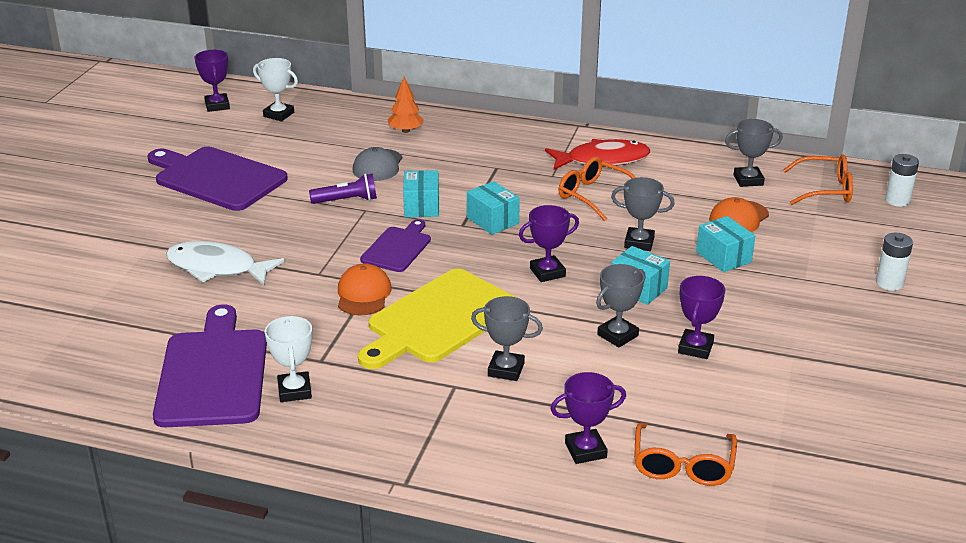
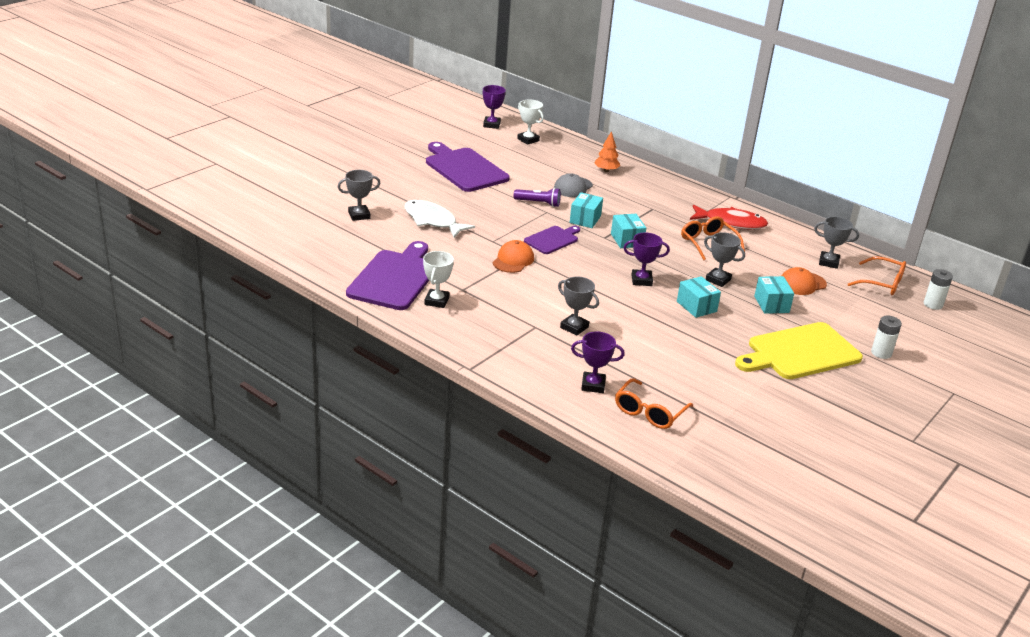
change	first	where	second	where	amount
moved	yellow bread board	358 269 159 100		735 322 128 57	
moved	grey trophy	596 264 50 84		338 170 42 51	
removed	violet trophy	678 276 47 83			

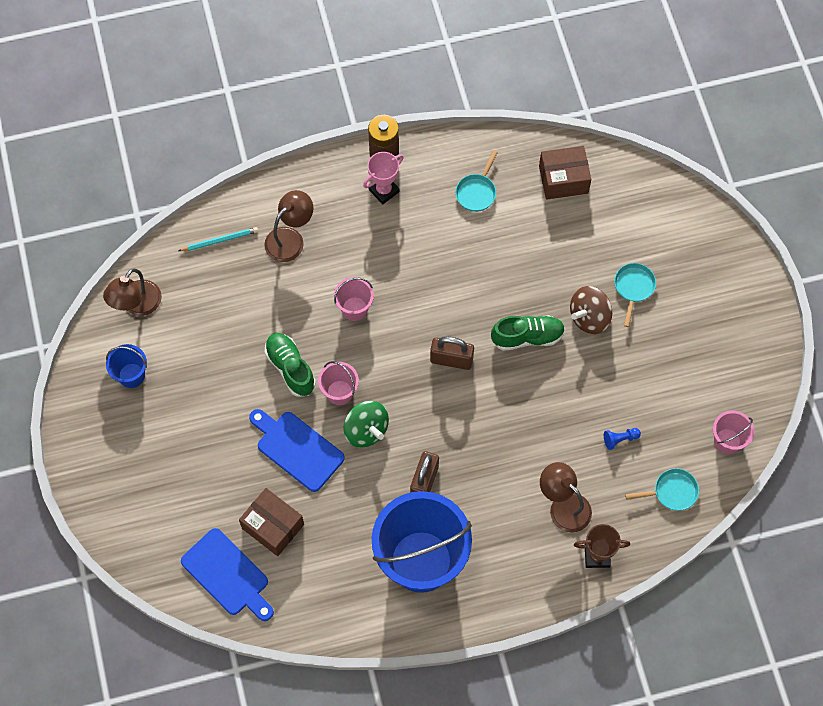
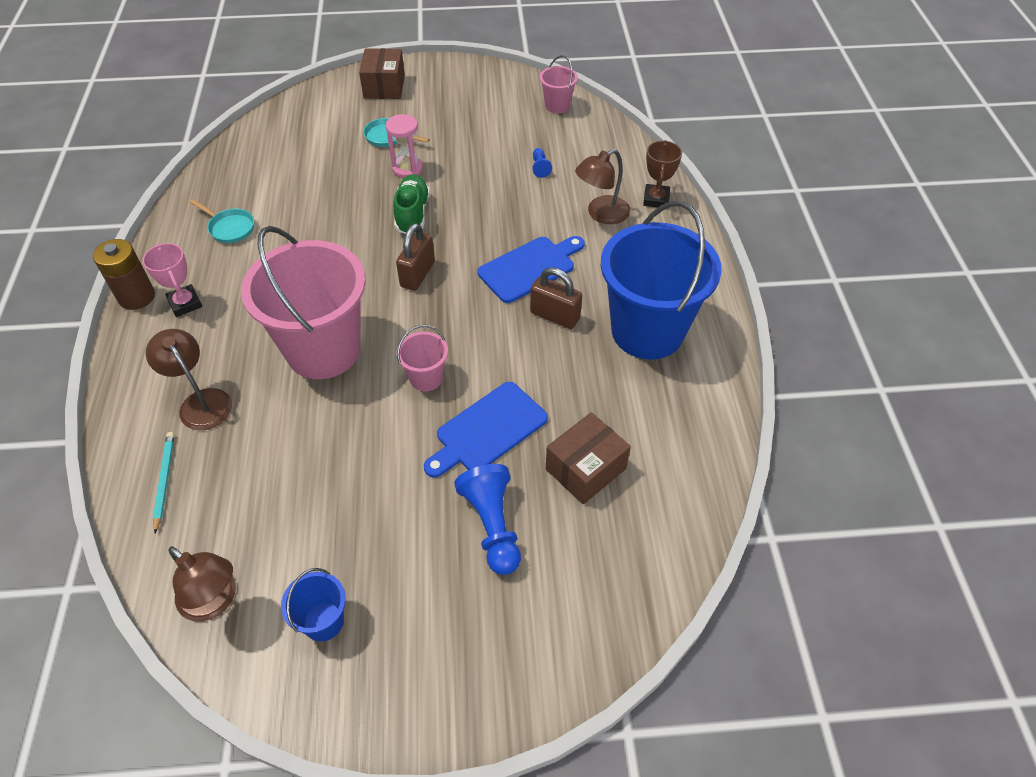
change	first	where	second	where	amount
moved	blue bread board	181 528 93 93		477 236 108 67	
removed	green lace-up shoe	265 333 51 64			
resized	pink bucket	334 277 40 44		241 226 125 153	x2.30
removed	green spinning top	343 401 46 46			
moved	dark brown parcel	539 146 52 54		359 48 46 51	
replaced	dark brown spinning top	570 286 42 48	pink sandglass	386 114 37 64	
removed	turquoise pan	625 468 74 43			
added			blue pawn	454 464 67 111	

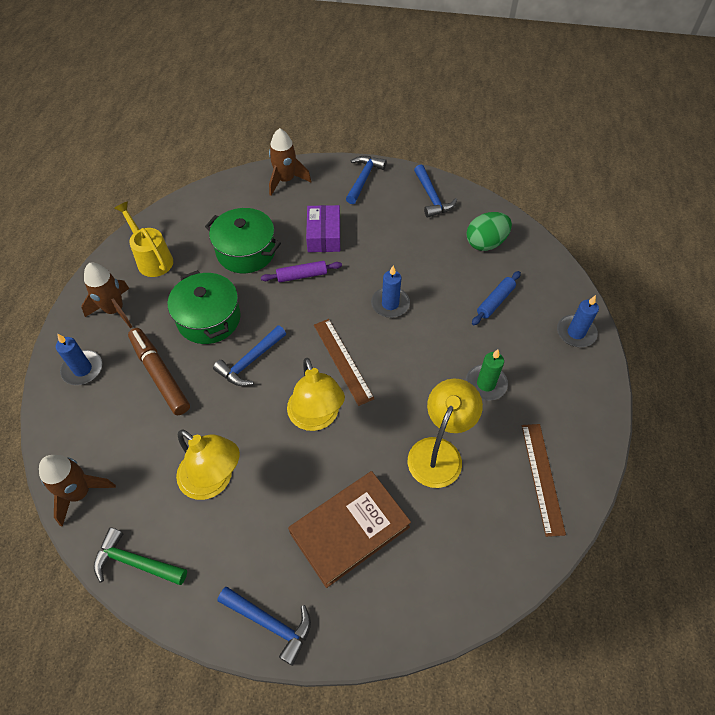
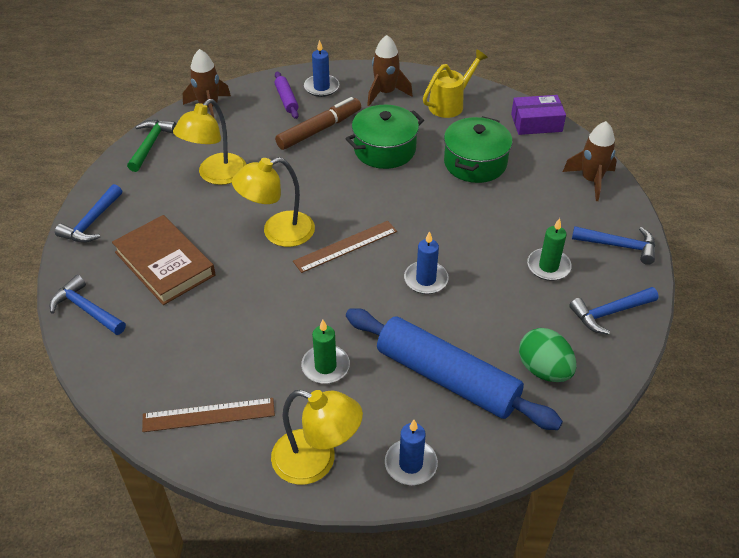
change	first	where	second	where	amount
moved	blue hammer	213 325 73 61		50 275 76 60	
moved	violet dough roller	261 261 81 21		275 71 24 48	
moved	violet parcel	306 205 34 47		511 95 55 40	
moved	yellow desk lamp	408 378 75 110		271 390 92 95	
resized	blue dough roller	472 271 49 54		346 308 217 122	x2.28
added			green candle	527 218 45 63	

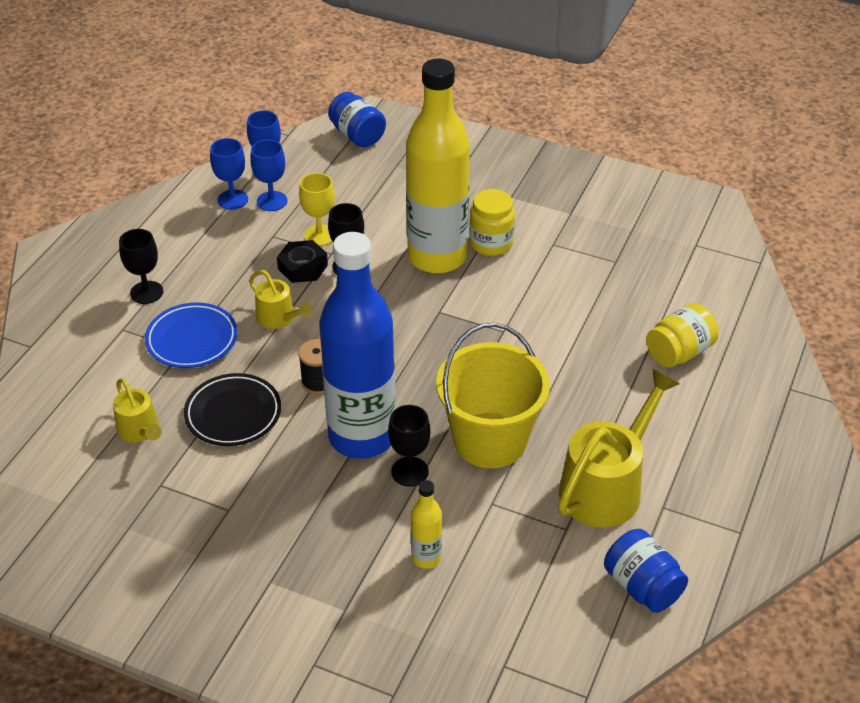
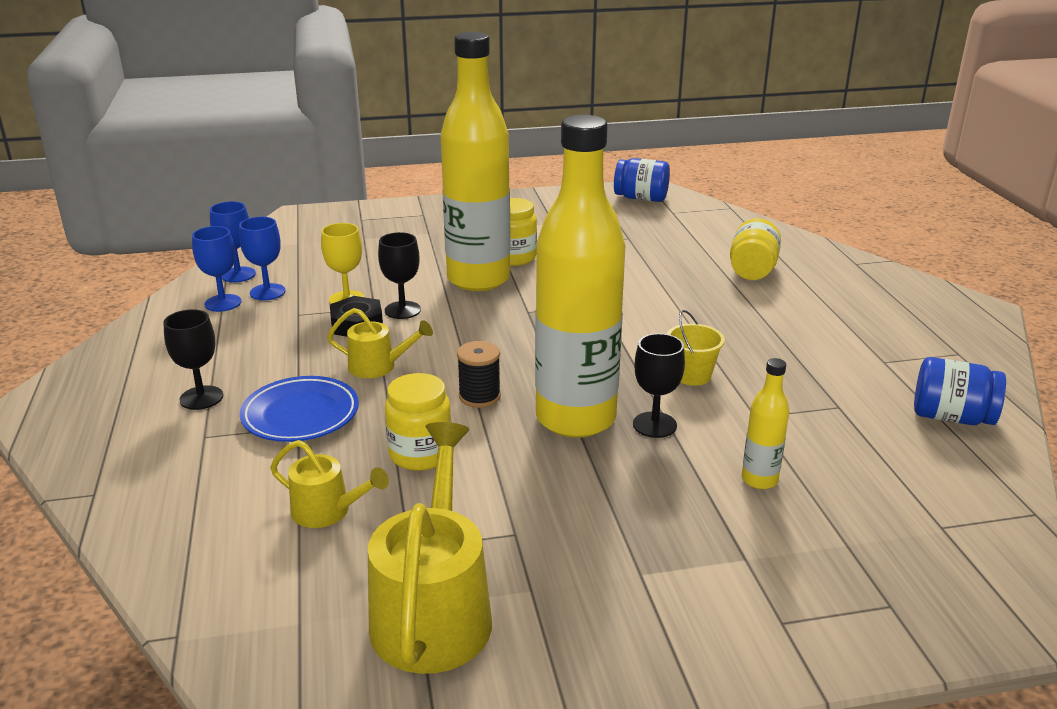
change	first	where	second	where	amount
replaced	black dinner plate	184 373 97 73	yellow jam jar	385 373 66 98	
recoloured	blue bottle	319 232 77 227	yellow bottle	535 115 90 323	
moved	blue jam jar	328 92 58 55		614 158 56 44	
resized	yellow bucket	436 323 114 145		667 310 58 76	x0.47
moved	yellow watering can	558 369 122 159		368 422 124 252	

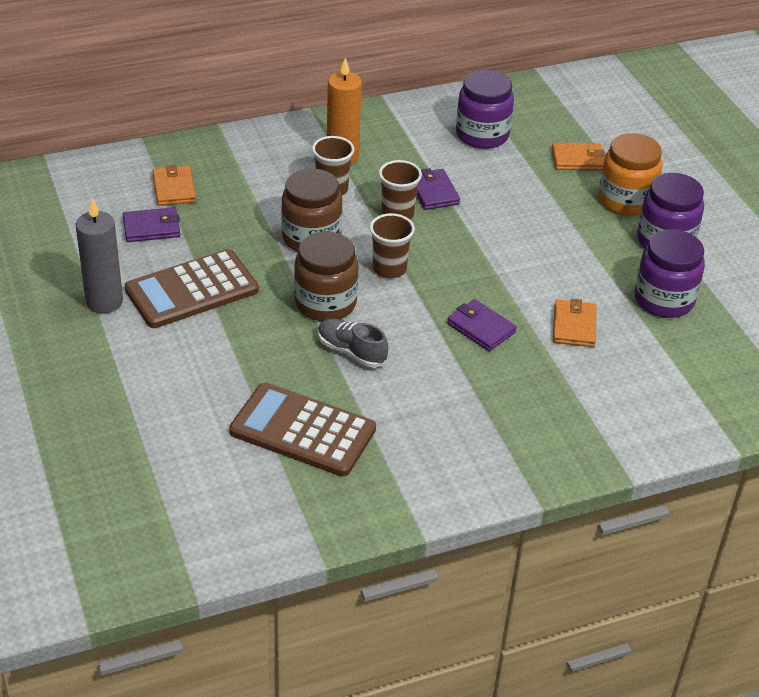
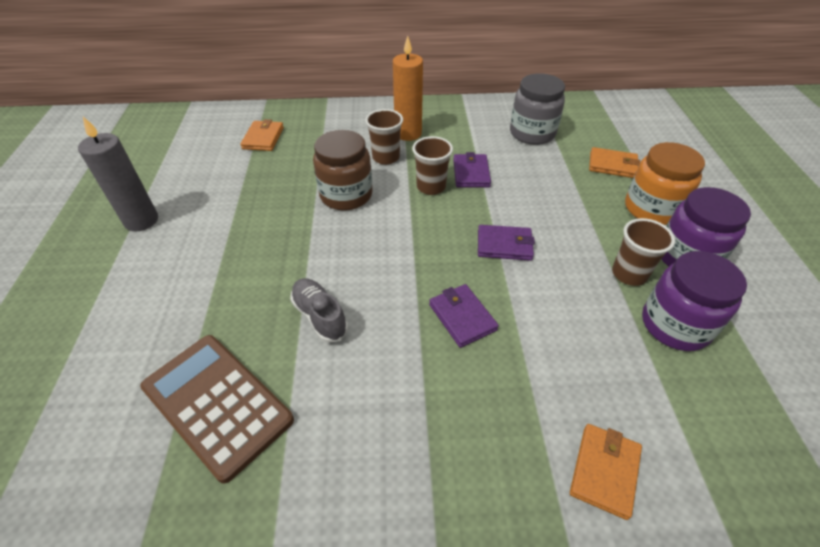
change	first	where	second	where	amount
moved	violet card wallet	123 207 57 35		478 225 57 36	
removed	dark brown pocket calculator	125 249 134 79			
removed	dark brown jam jar	294 232 65 89			
moved	dark brown tumbler	370 213 45 66		612 218 63 68	
recoloured	violet jam jar	456 70 58 79	grey jam jar	510 73 55 72	
moved	bright orange card wallet	553 299 44 48		570 424 72 96	

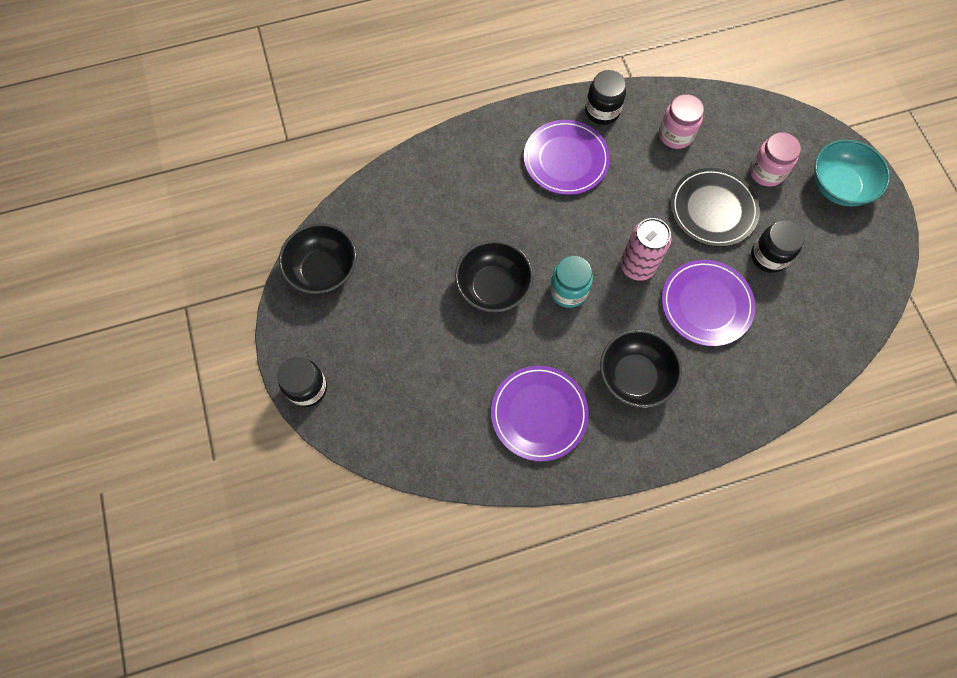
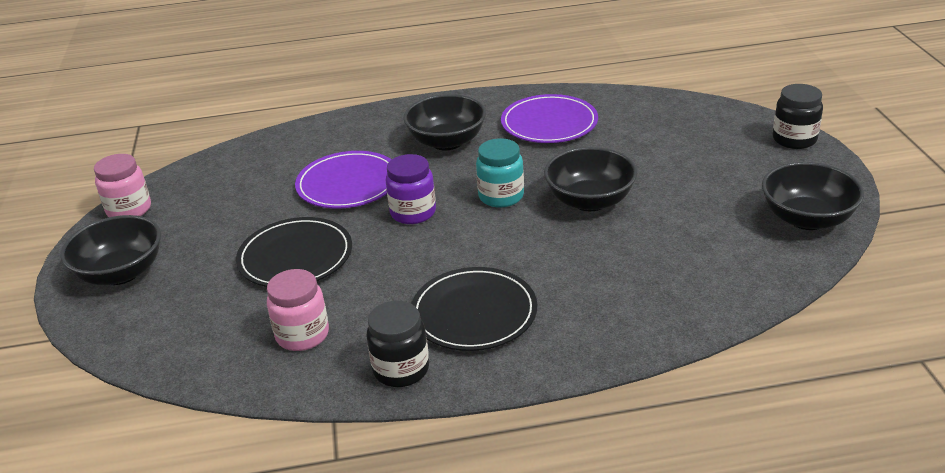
change	first	where	second	where	amount
recoloured	violet dinner plate	524 120 86 75	black dinner plate	411 267 126 84	
replaced	pink soda can	620 218 52 63	violet jam jar	386 154 50 70	
moved	pink jam jar	749 132 52 55		94 154 57 63	
removed	black jam jar	751 220 54 53			
recoloured	turquoise serving bowl	814 140 76 66	black serving bowl	60 215 101 70	

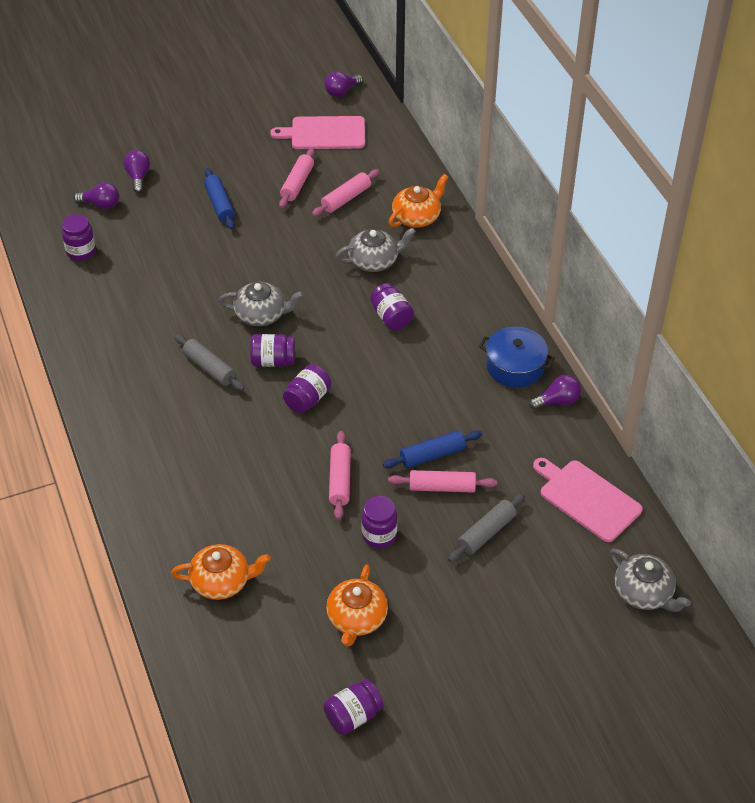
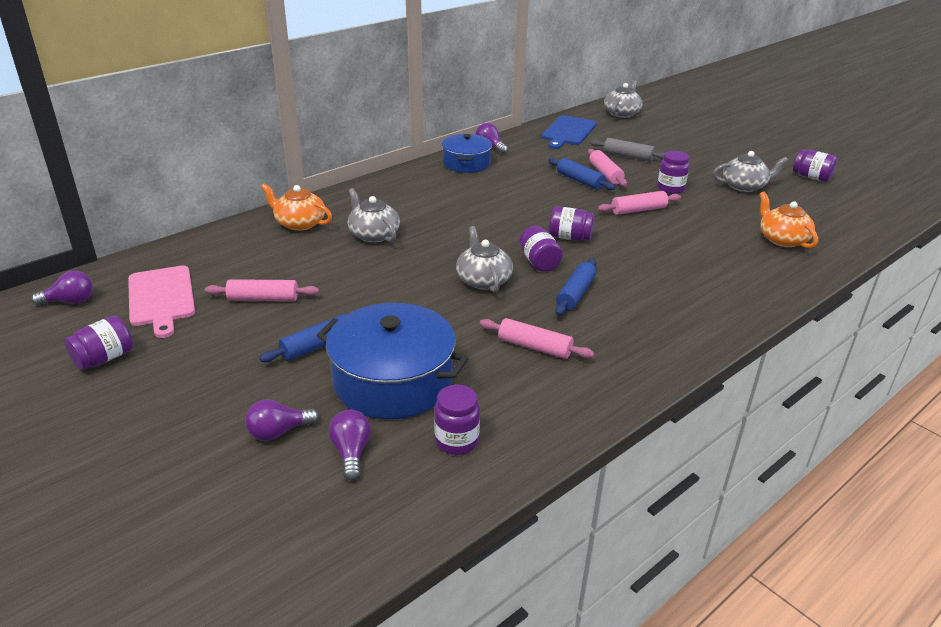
change	first	where	second	where	amount
recoloured	grey dough roller	174 334 71 57	blue dough roller	555 259 41 57	
moved	pink dough roller	312 169 68 47		480 318 114 41	
turned	violet bulb	325 71 38 26		31 271 62 34	45 degrees counterclockwise
recoloured	bright orange china teapot	326 564 62 82	grey china teapot	713 151 75 41	
moved	violet jam jar	370 283 44 47		64 316 69 54	
recoloured	pink bread board	533 458 110 84	blue bread board	541 115 56 34	
added			blue pot	317 303 152 116	

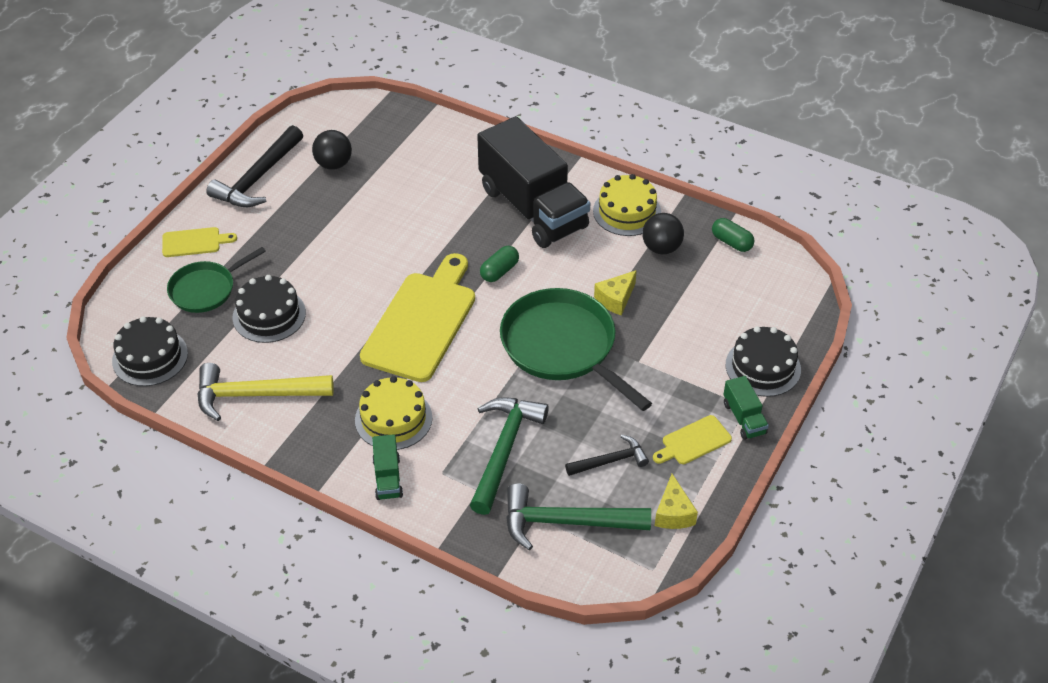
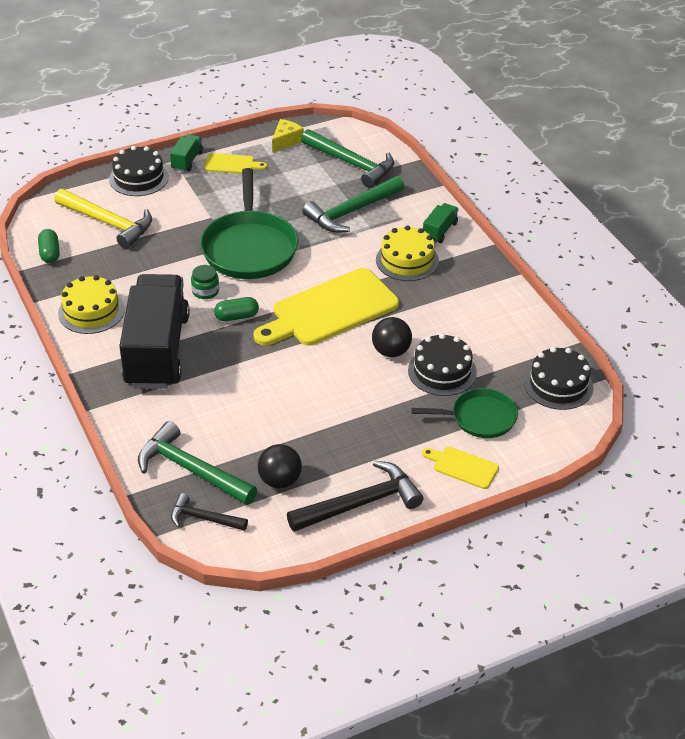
change	first	where	second	where	amount
moved	yellow hammer	197 363 137 58		54 189 98 60	
moved	black hammer	565 435 84 41		171 493 77 38	
removed	yellow cheese	594 270 43 46			
moved	black play ball	642 213 42 41		372 317 40 40	
added			green hammer	138 421 119 84	
added			green jam jar	191 265 28 34	

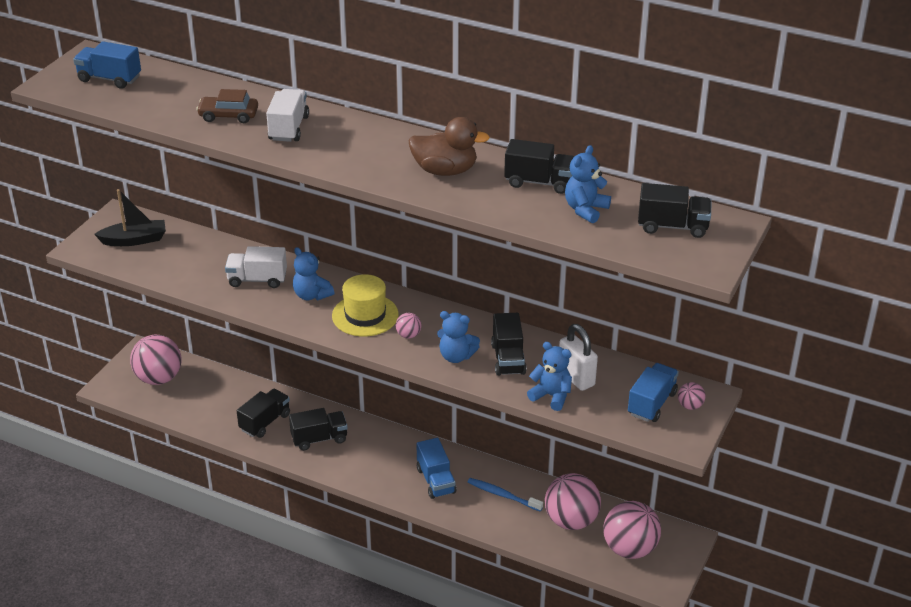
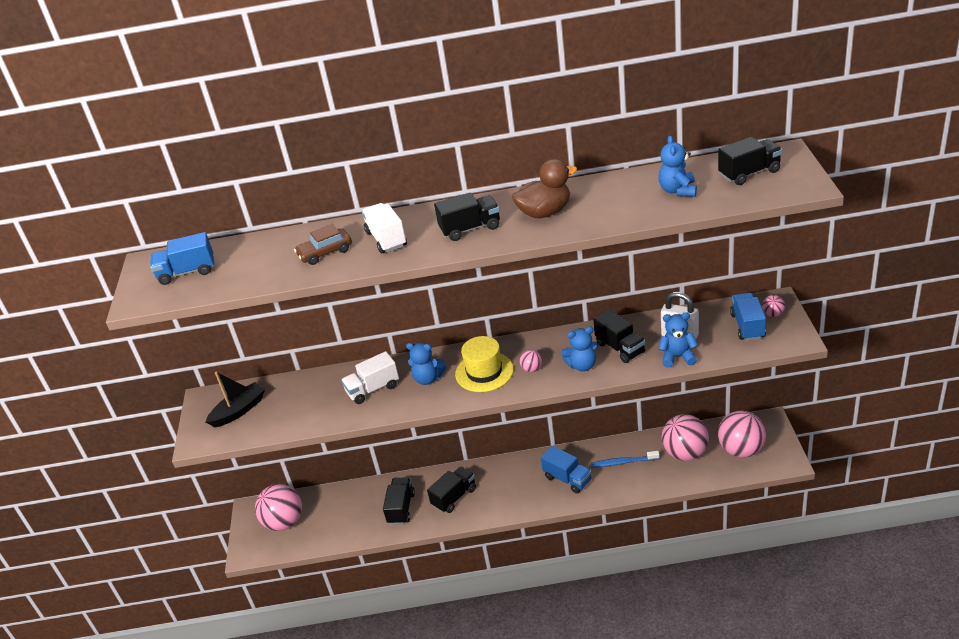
change	first	where	second	where	amount
moved	black toy truck	504 139 70 55		434 192 66 49	

